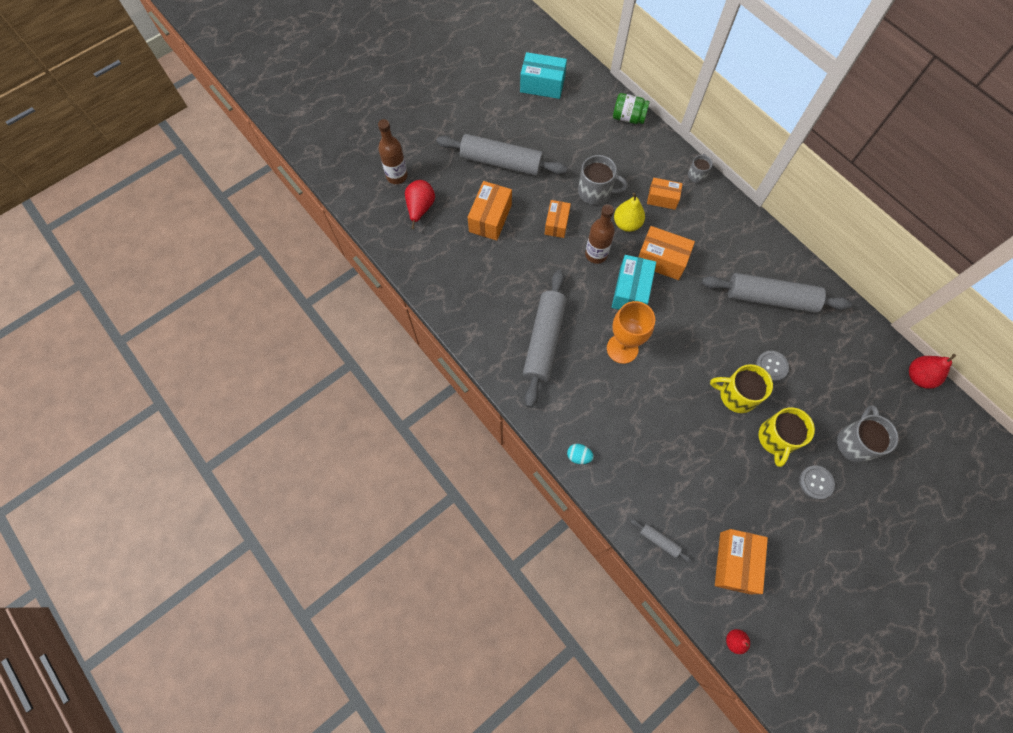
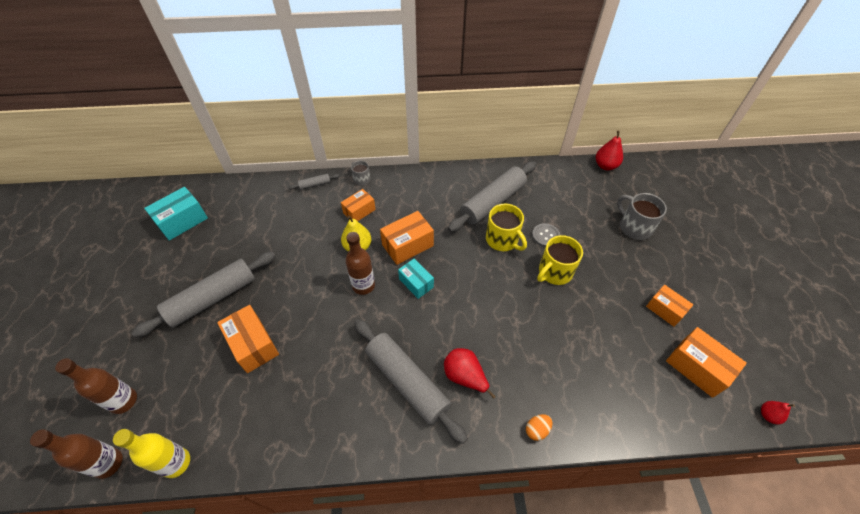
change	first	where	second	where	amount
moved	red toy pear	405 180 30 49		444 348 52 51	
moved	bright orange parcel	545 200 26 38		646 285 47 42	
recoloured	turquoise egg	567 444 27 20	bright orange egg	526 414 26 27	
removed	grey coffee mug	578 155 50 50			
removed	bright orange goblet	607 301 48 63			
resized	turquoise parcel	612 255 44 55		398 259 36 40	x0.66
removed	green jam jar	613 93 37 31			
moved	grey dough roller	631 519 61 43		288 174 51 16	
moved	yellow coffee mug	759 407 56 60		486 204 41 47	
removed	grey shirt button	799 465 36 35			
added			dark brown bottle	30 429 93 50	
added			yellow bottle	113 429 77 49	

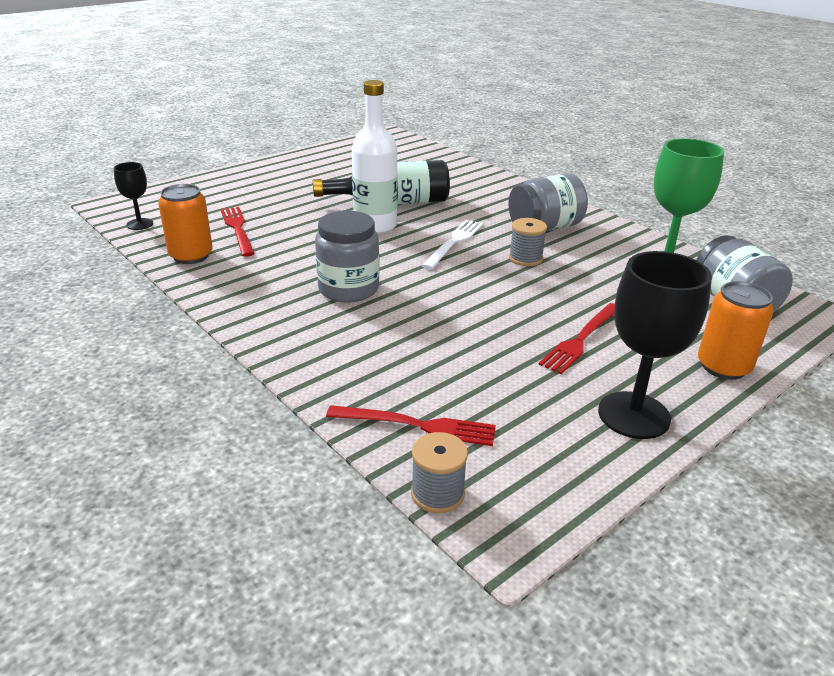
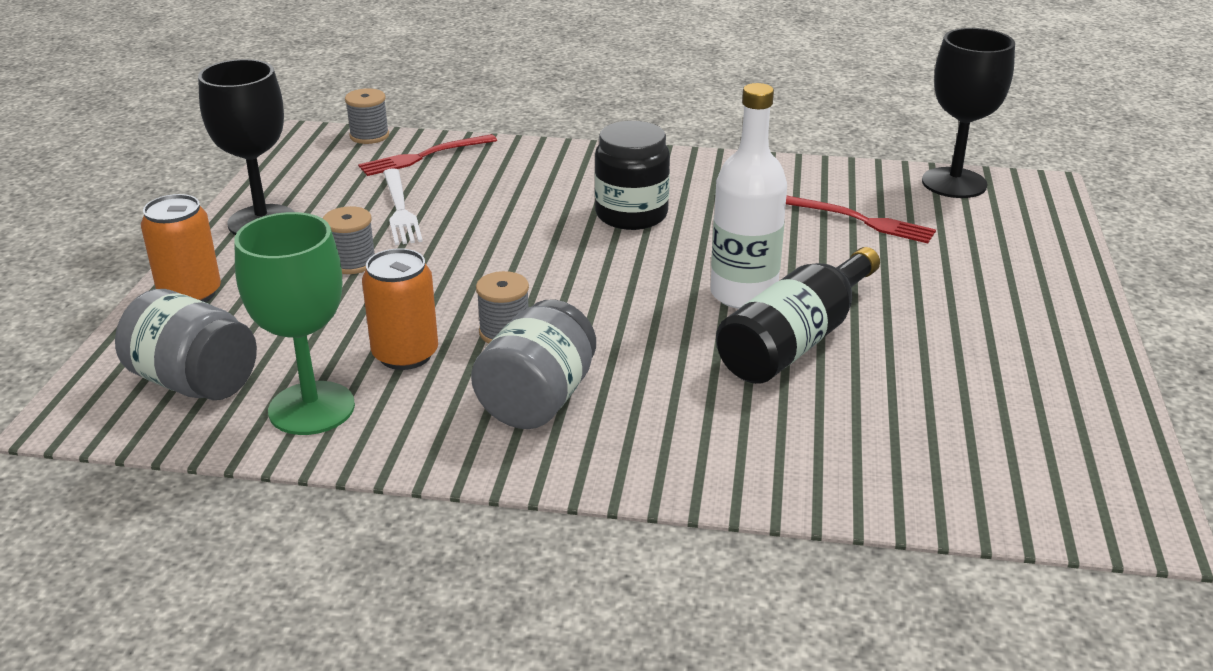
change	first	where	second	where	amount
resized	black goblet	114 162 39 68		922 28 93 170	x1.88
moved	bright orange soda can	158 184 55 80		362 248 76 122	
recoloured	grey jam jar	315 211 65 92	black jam jar	595 121 75 109	
moved	pure white table fork	422 220 61 49		383 168 40 77	
replaced	red table fork	538 303 77 71	grey reel of thread	323 206 52 68	

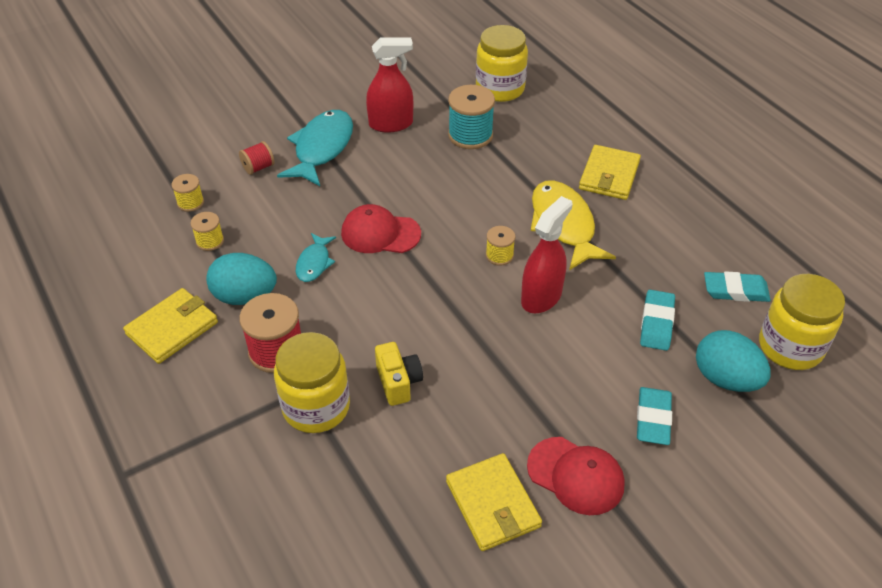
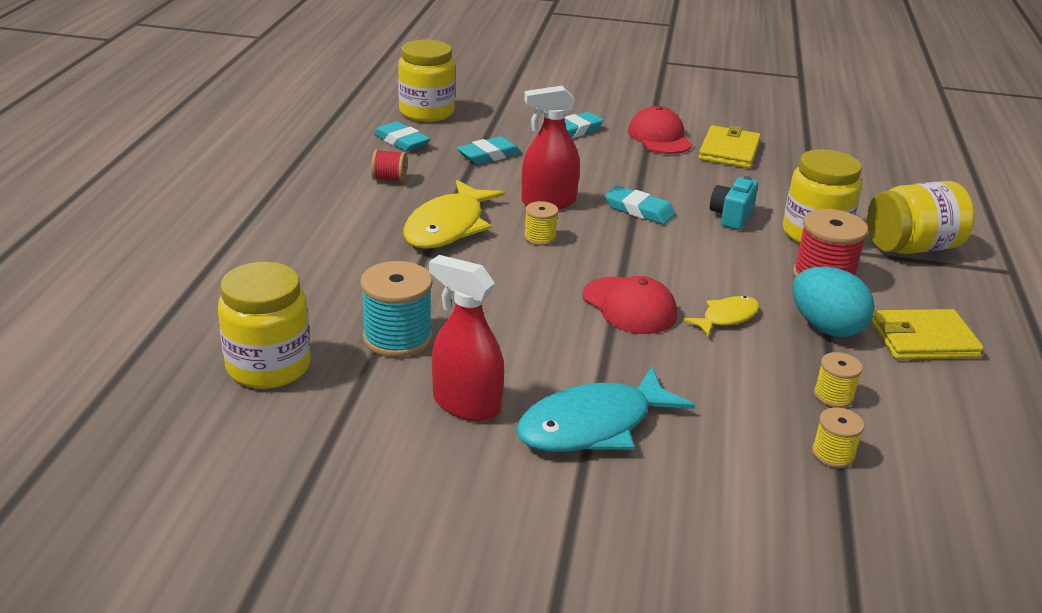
change	first	where	second	where	amount
moved	red reel of thread	239 141 36 34		371 149 36 33	
recoloured	turquoise fish	296 233 40 49	yellow fish	684 296 76 40	
recoloured	yellow camera	375 342 48 64	turquoise camera	710 176 48 54	
removed	yellow card wallet	579 145 62 55			
removed	turquoise egg	696 330 75 62			
added			turquoise eraser	605 186 71 39	
added			yellow jam jar	867 181 108 73	

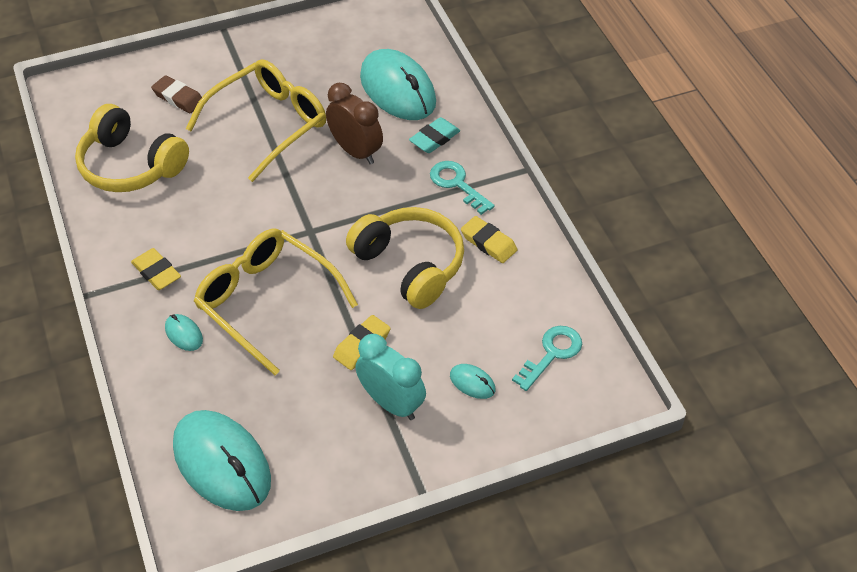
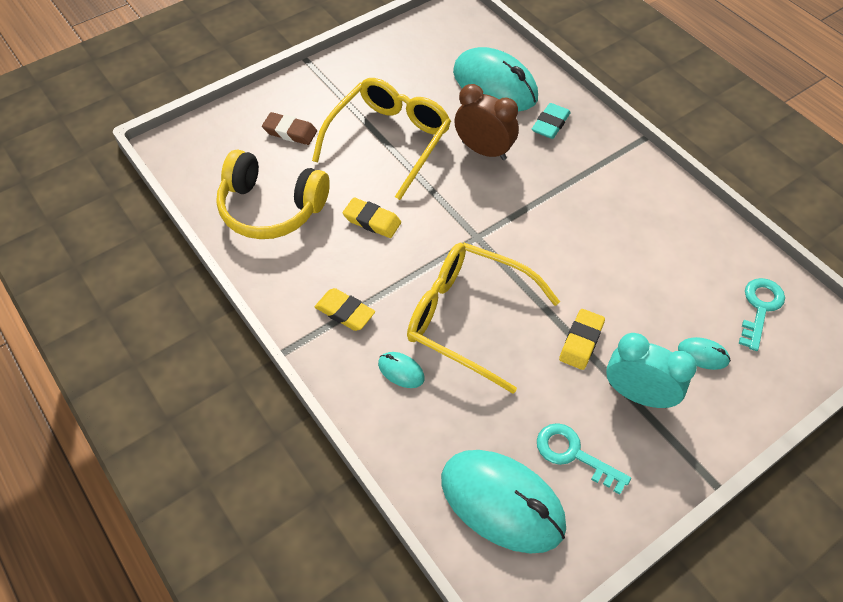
change	first	where	second	where	amount
removed	yellow headphones	346 207 118 102			
moved	turquoise latchkey	430 161 65 54		537 423 94 72	
moved	yellow eraser	461 216 56 47		343 197 58 41	

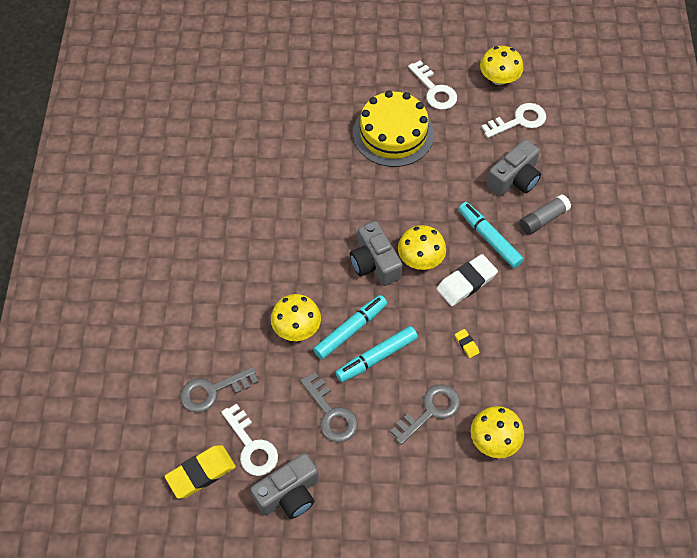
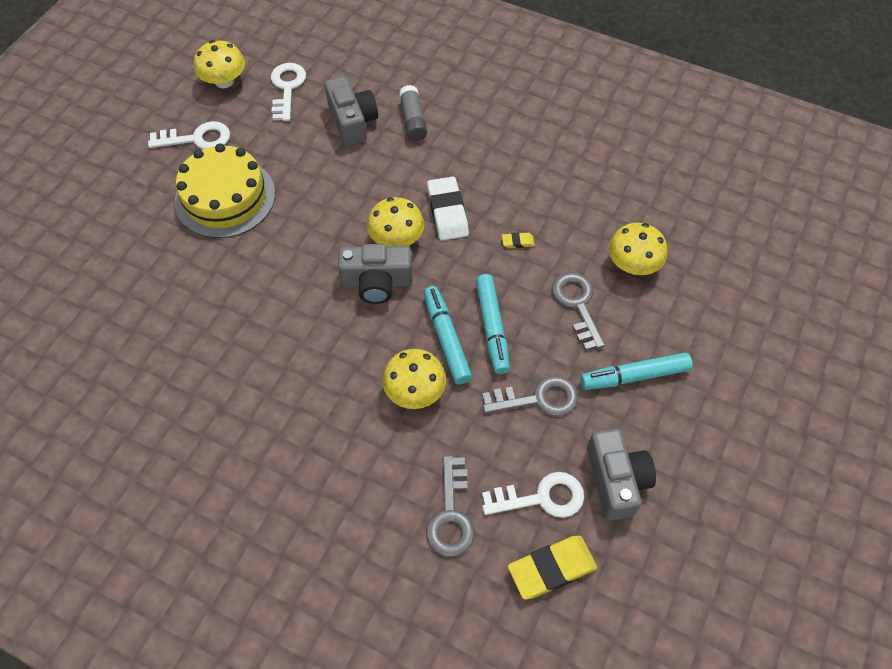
change	first	where	second	where	amount
turned	yellow eraser	165 445 71 54		508 536 89 64	75 degrees clockwise
moved	turquoise marker pen	458 202 66 66		580 352 112 38	

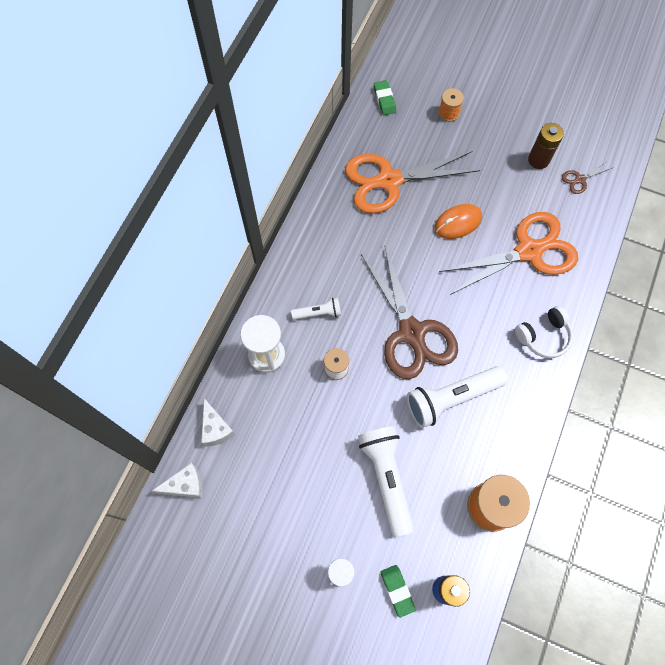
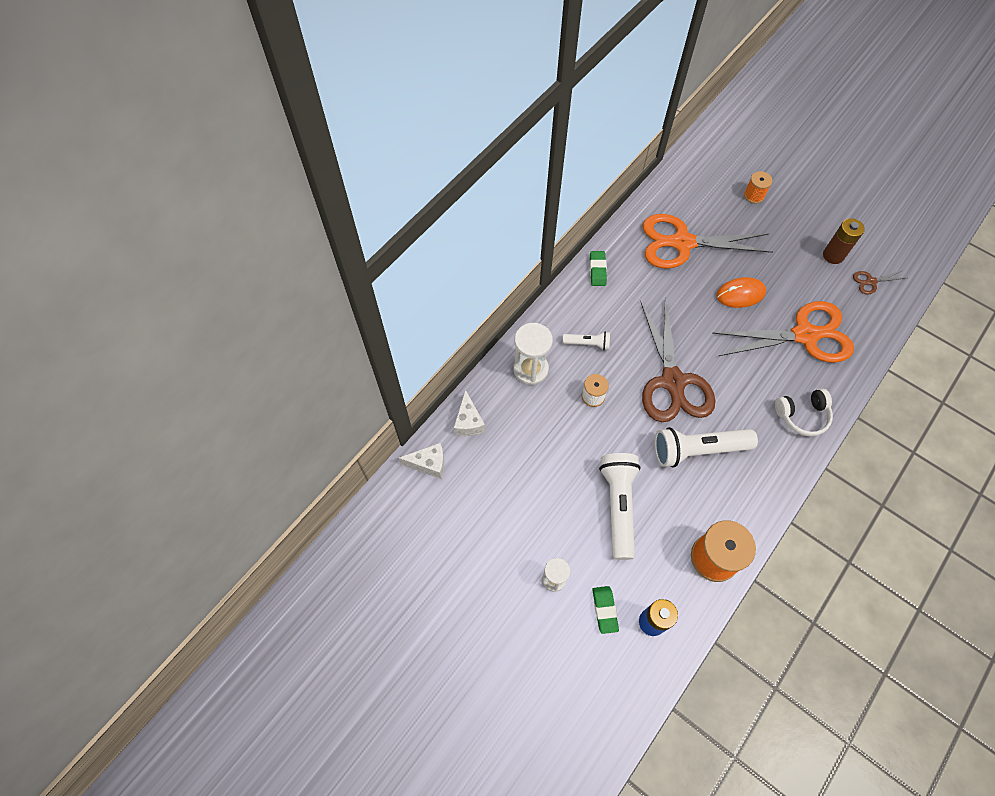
change	first	where	second	where	amount
moved	green eraser	374 80 22 35		590 251 17 35	

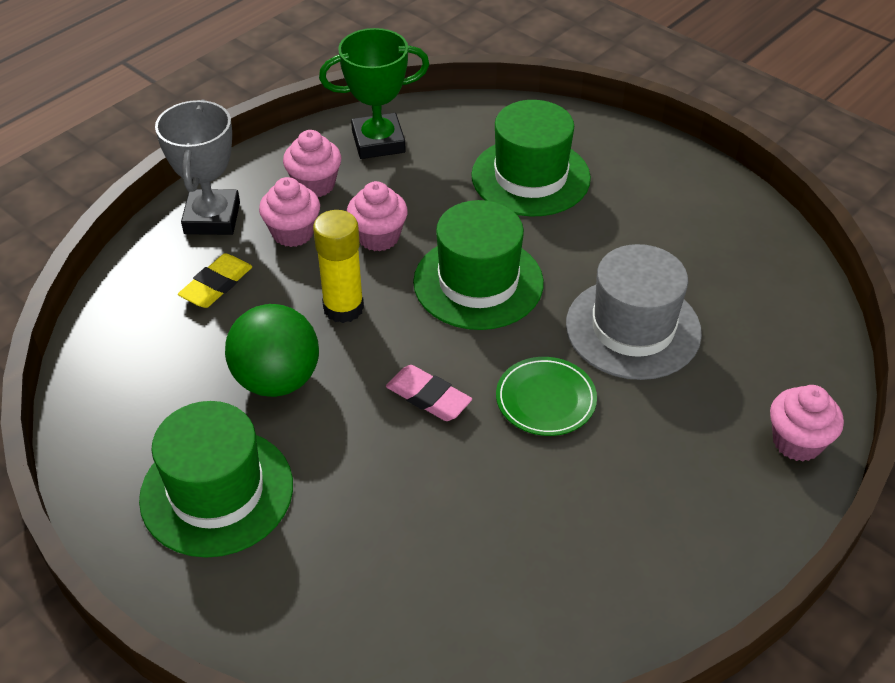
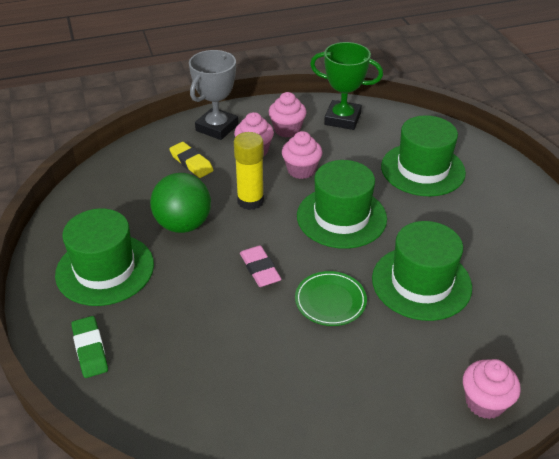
change	first	where	second	where	amount
turned	yellow eraser	178 253 74 55		169 142 45 36	75 degrees clockwise
recoloured	grey top hat	566 244 136 136	green top hat	372 221 100 100	
added			green eraser	71 316 37 62	

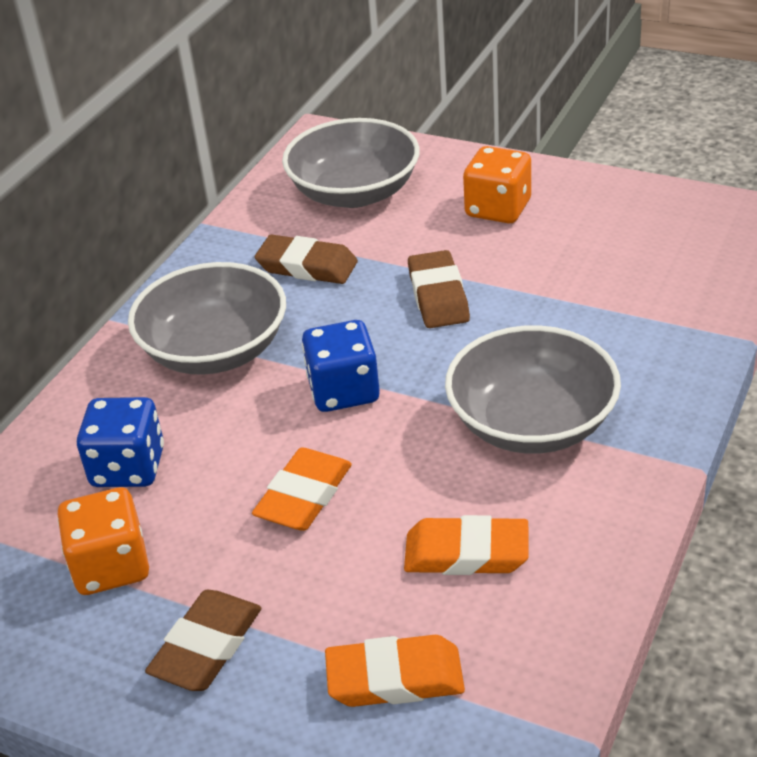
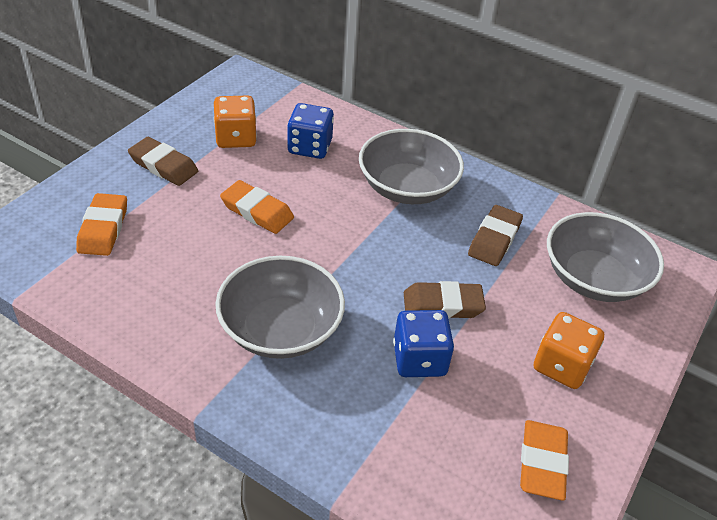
change	first	where	second	where	amount
moved	blue die	302 320 78 92		393 310 61 67	
moved	bright orange eraser	404 515 125 60		520 420 49 81	

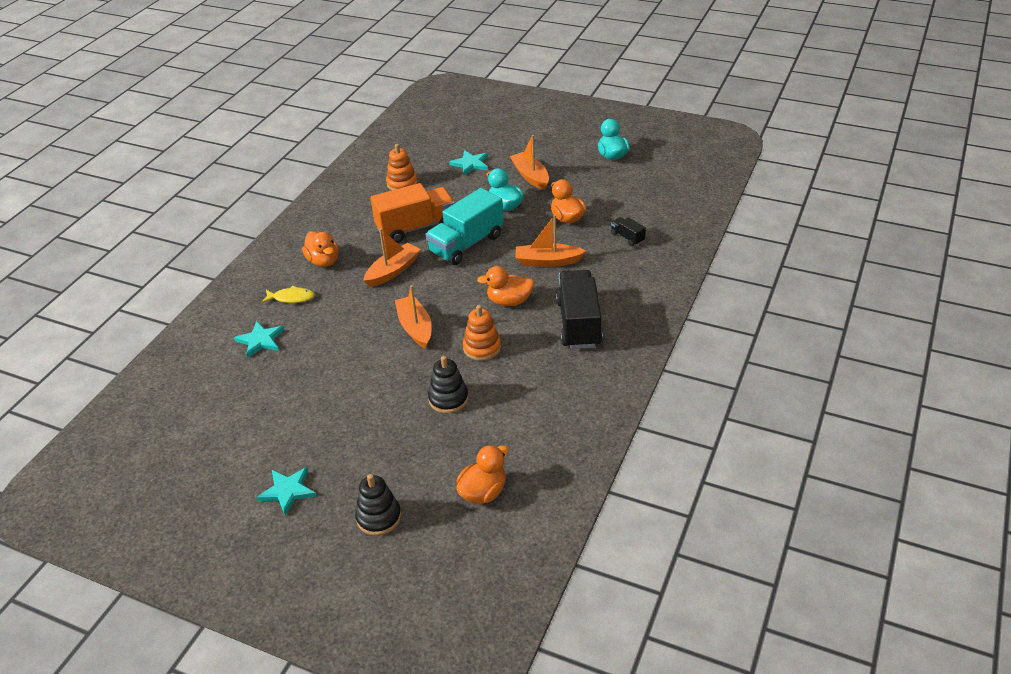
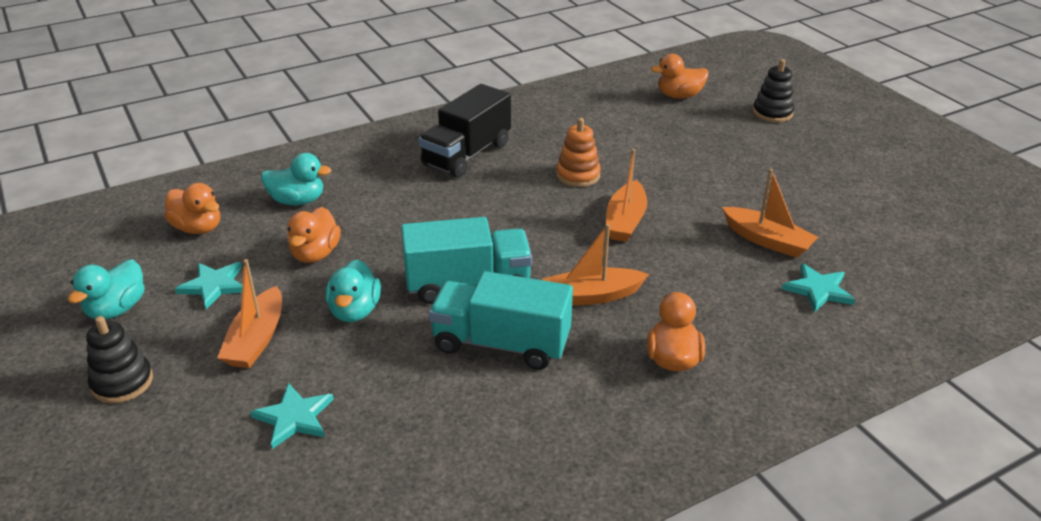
change	first	where	second	where	amount
moved	turquoise star	257 467 59 48		175 262 68 47	
removed	yellow fish	262 285 53 18			
recoloured	bright orange toy truck	370 183 85 60	turquoise toy truck	429 271 144 99	
removed	bright orange stacking rings	386 144 31 46			
moved	black stacking rings	428 356 41 57		86 316 67 87	
moved	bright orange duck	477 266 57 40		164 183 56 51	
moved	bright orange sailboat	515 215 71 52		722 169 96 89	
replaced	black toy truck	611 217 35 29	turquoise duck	261 153 70 52	

